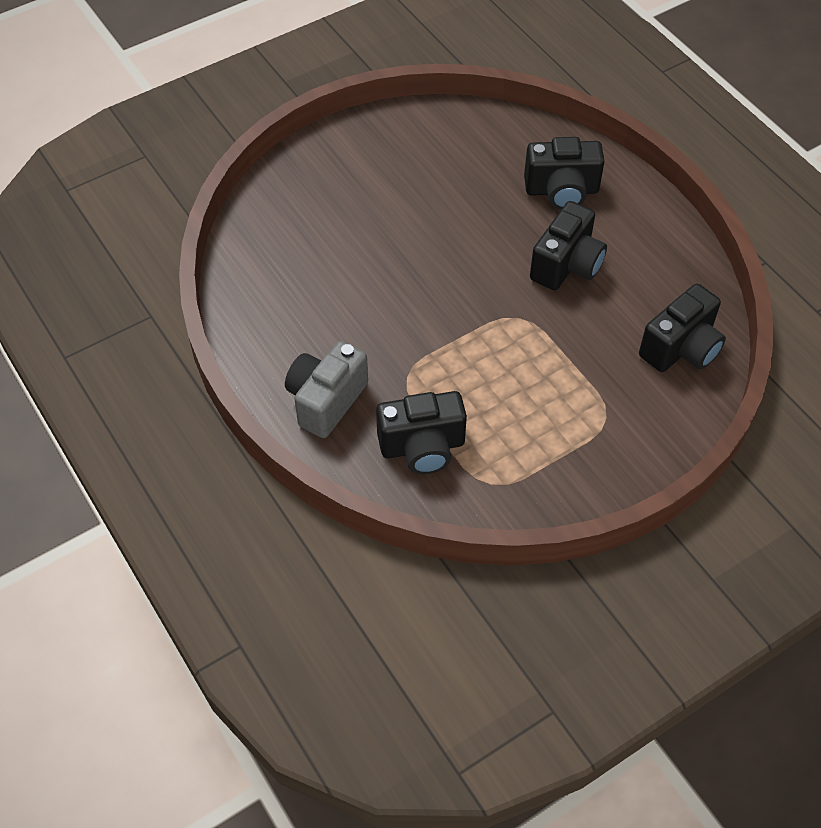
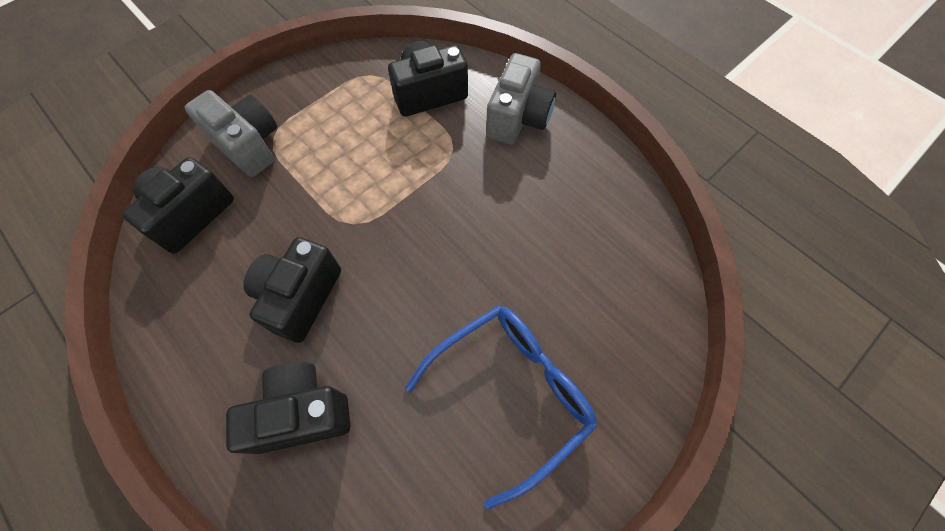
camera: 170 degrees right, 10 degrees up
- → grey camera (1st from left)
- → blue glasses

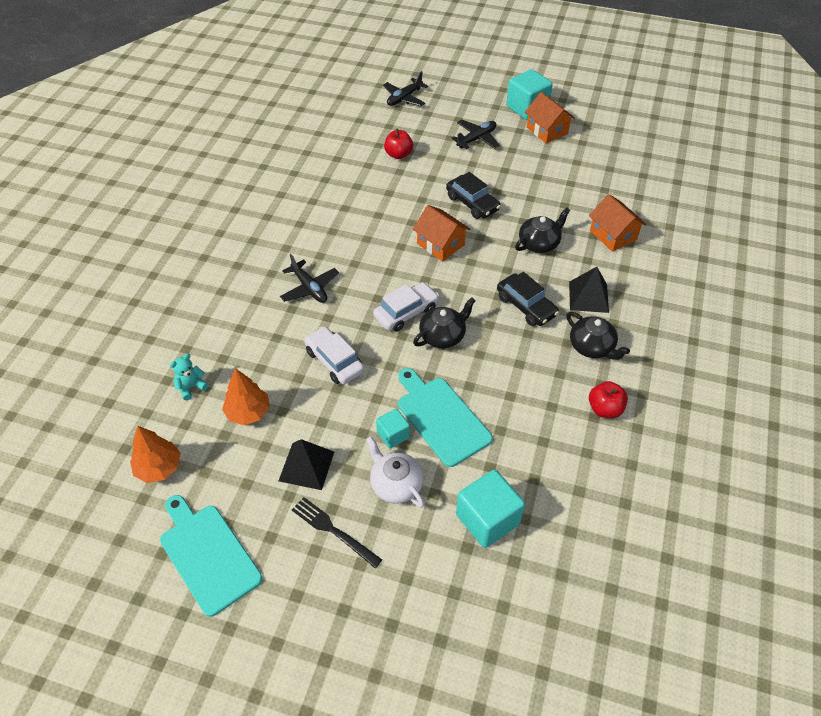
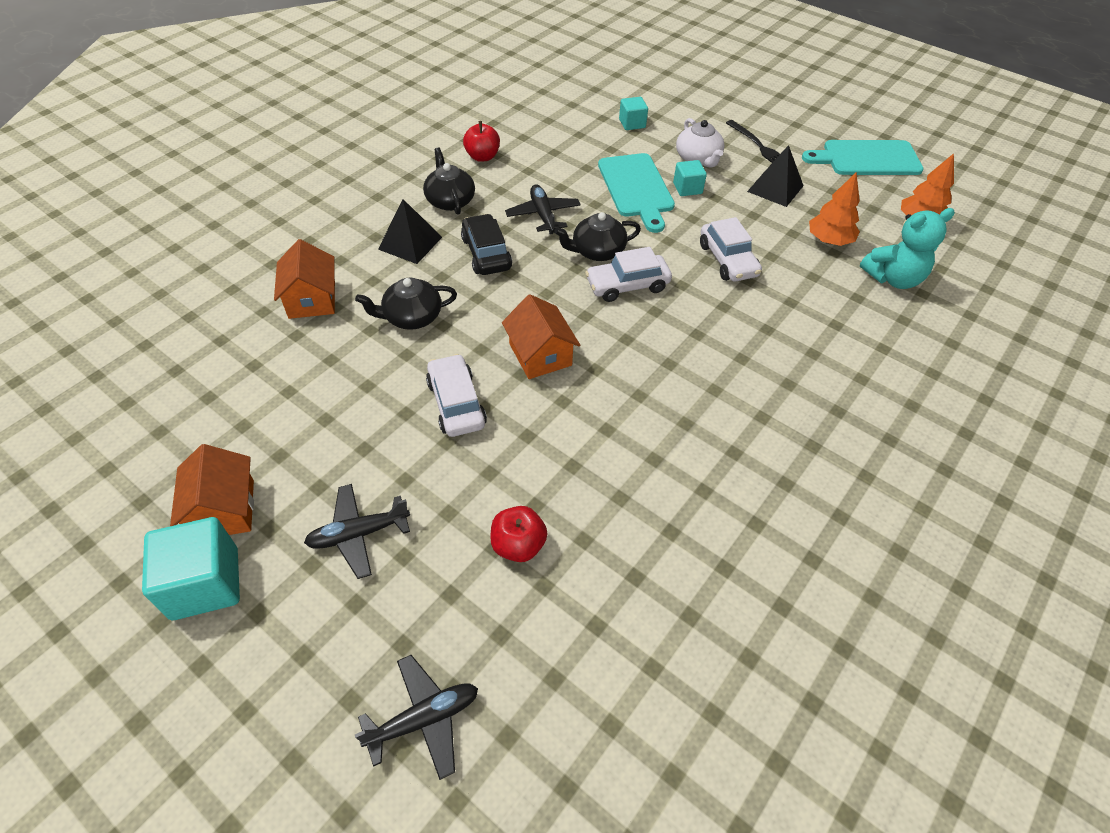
camera: 160 degrees left, 0 degrees up
black car (1st from left) → white car (1st from left)
black plane (1st from left in the first image) → black plane (3rd from left), moved
turquoise cube (2nd from left), x0.56
turquoise cutting board (1st from left in the first image) → turquoise cutting board (2nd from left), 105 degrees clockwise
turquoise teddy bear, x1.77

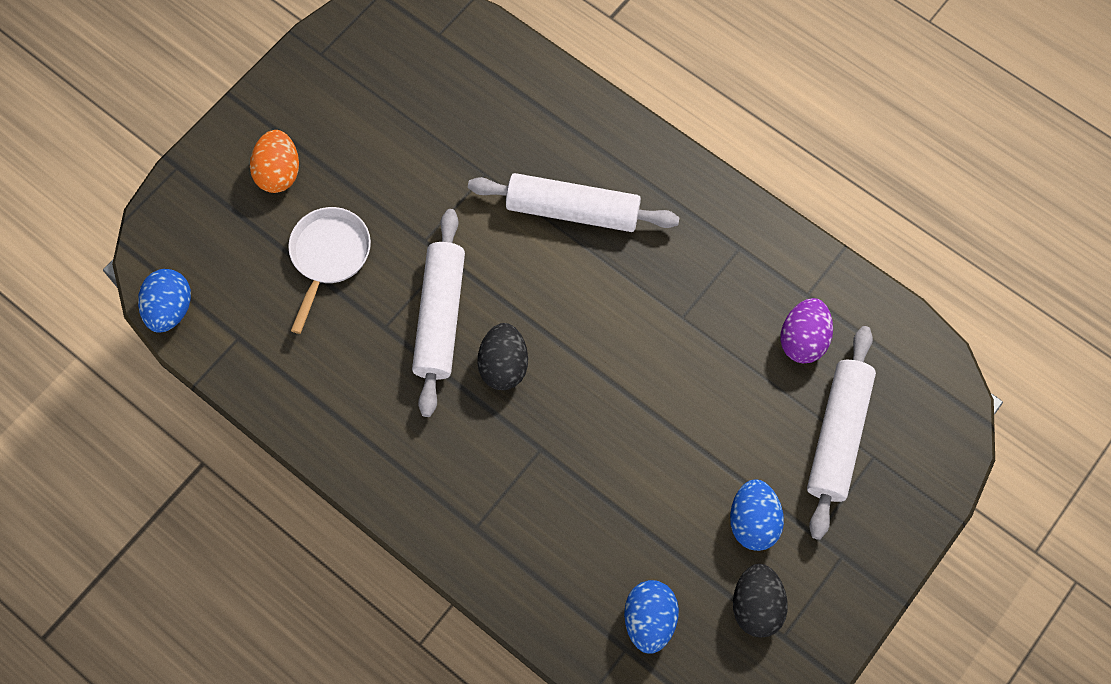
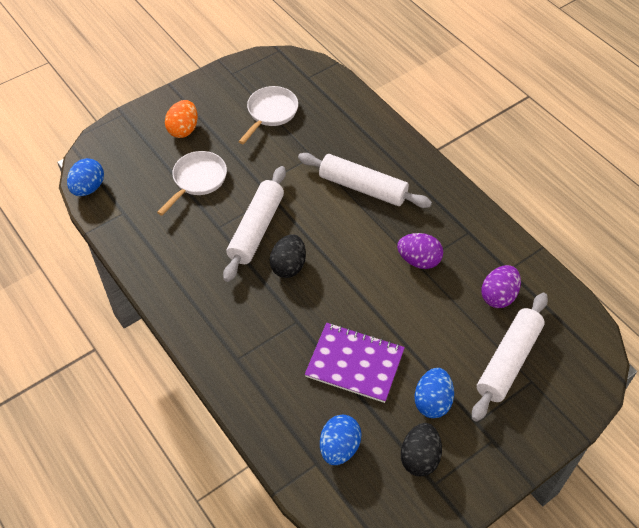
camera: 15 degrees right, 15 degrees down
- → white pan (2nd from left)
- → purple notebook
- → purple egg (1st from left)

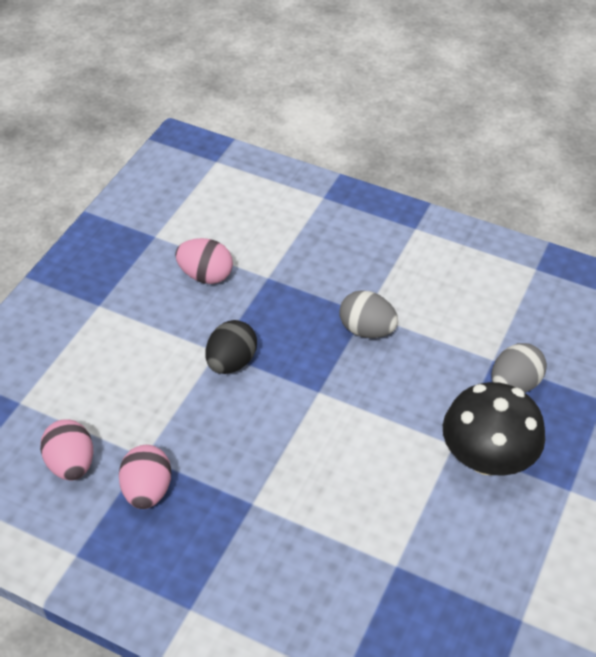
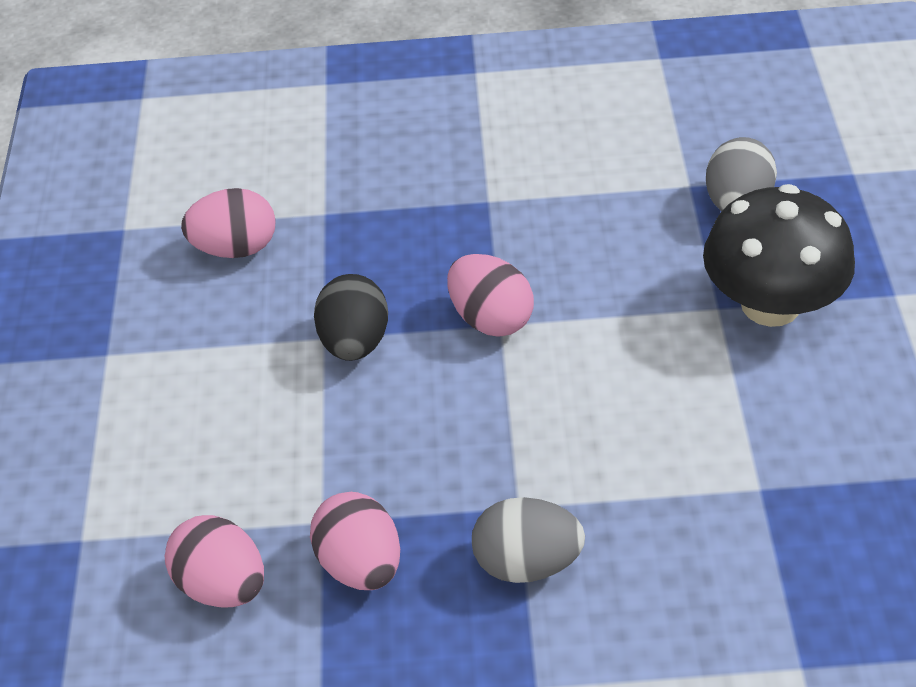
camera: 25 degrees left, 0 degrees up
- → pink egg (4th from left)
grey egg (1st from left), moved

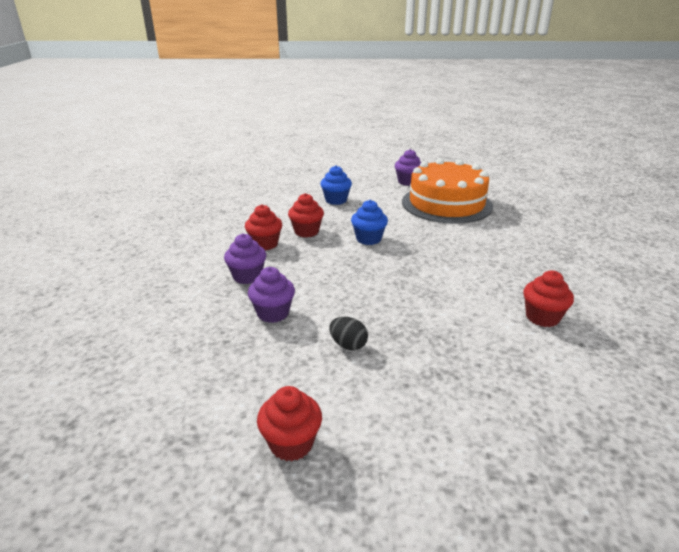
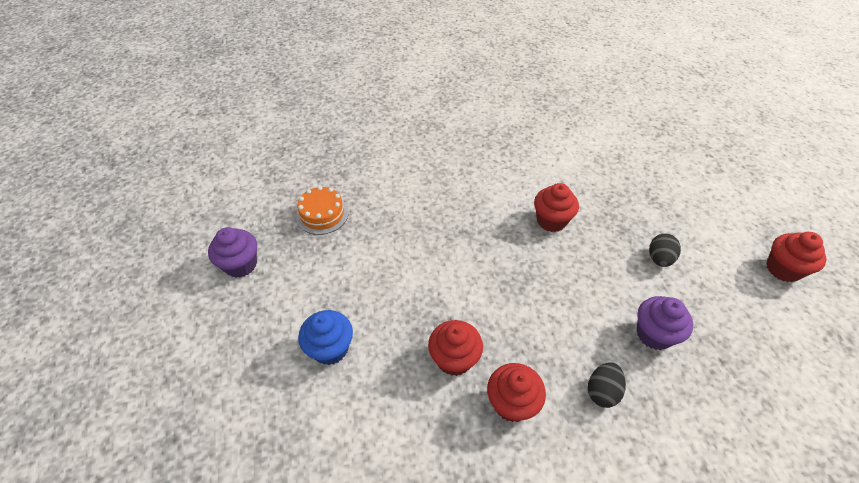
camera: 105 degrees left, 20 degrees up
orange cake, x0.43
red cupcake (4th from left in the first image) → red cupcake (3rd from left), moved
purple cupcake (1st from left) → black egg (1st from left)
blue cupcake (2nd from left) → -

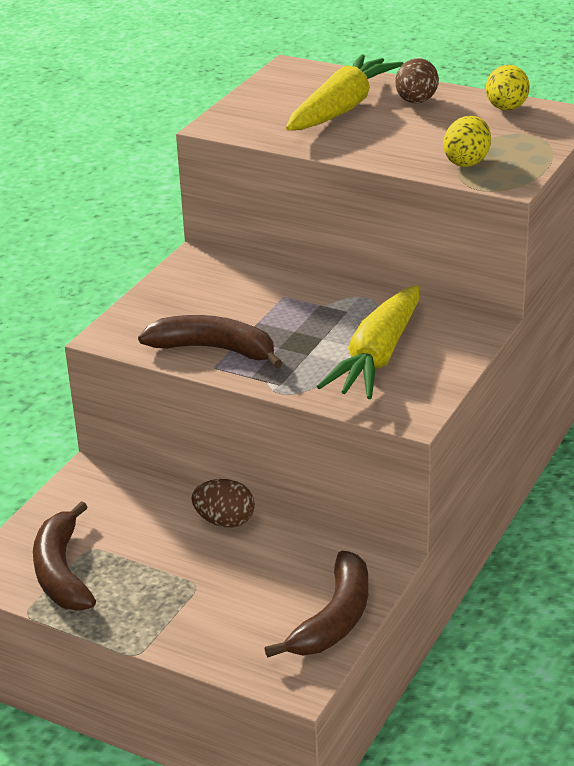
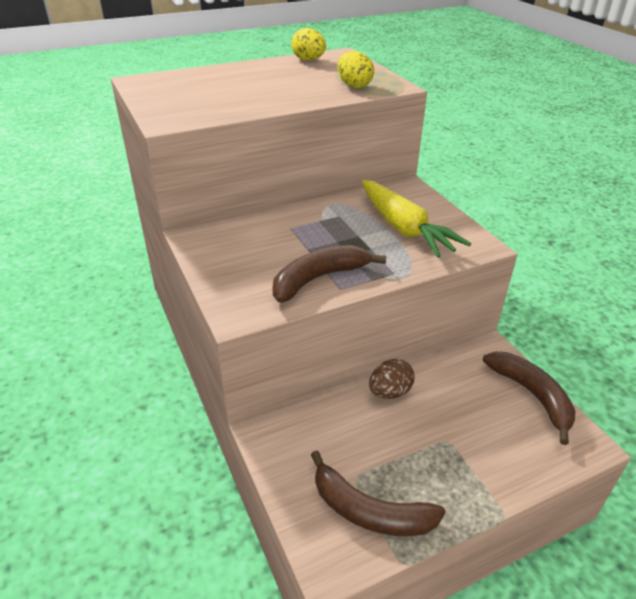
camera: 55 degrees left, 5 degrees up
yellow carrot (1st from left) → -
brown egg (2nd from left) → -

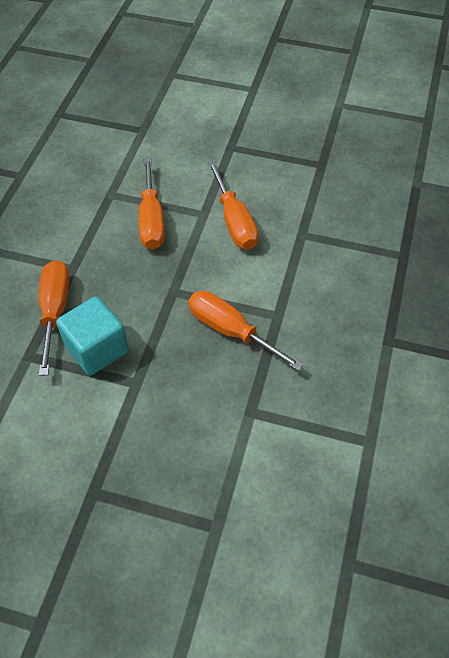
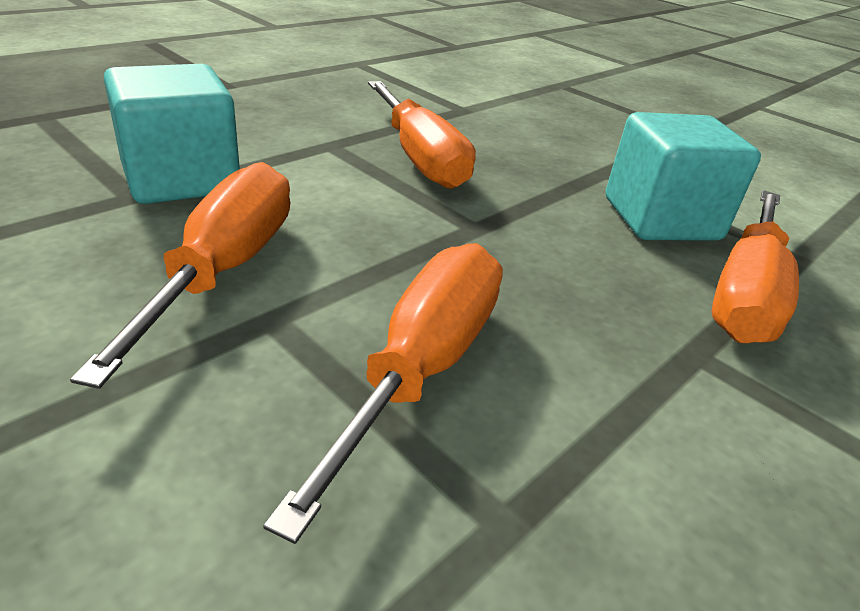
camera: 155 degrees left, 20 degrees down
- → turquoise cube (1st from left)

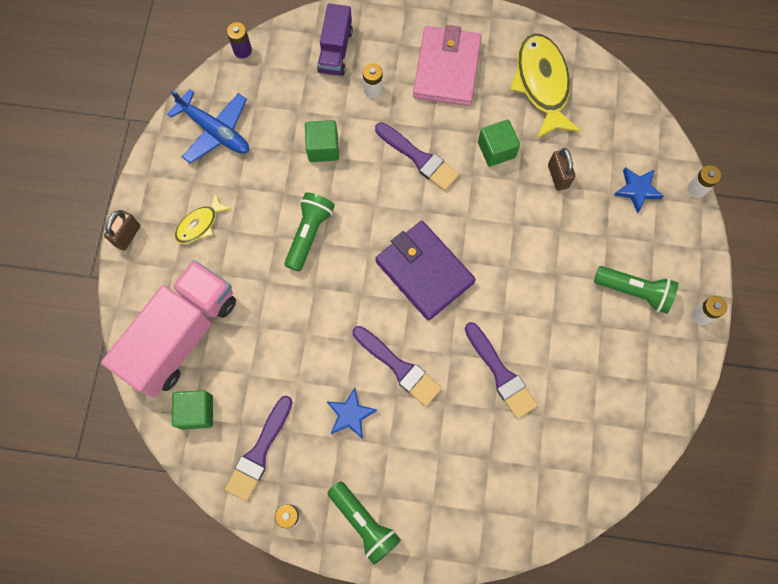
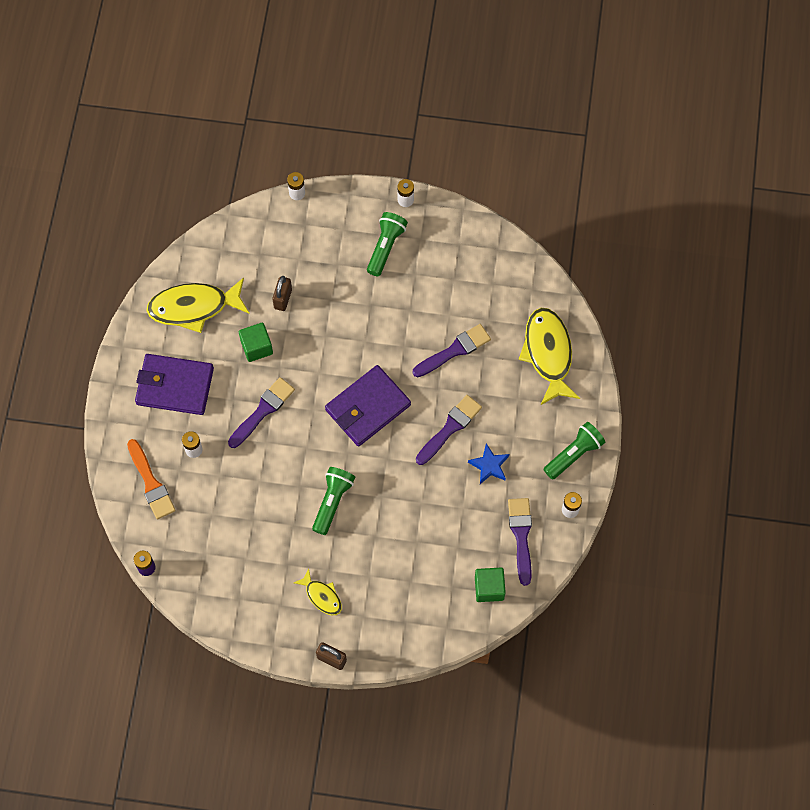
camera: 90 degrees left, 5 degrees down
purple truck → orange brush
pink wallet → purple wallet (1st from left)
brown padlock (2nd from left in the first image) → brown padlock (1st from left), 60 degrees counterclockwise
green flashlight (1st from left), 90 degrees clockwise
purple brush (1st from left in the first image) → purple brush (4th from left), 120 degrees counterclockwise
- → yellow fish (3rd from left)
pink truck → -
blue plane → -
green cube (2nd from left) → -
blue star (2nd from left) → -

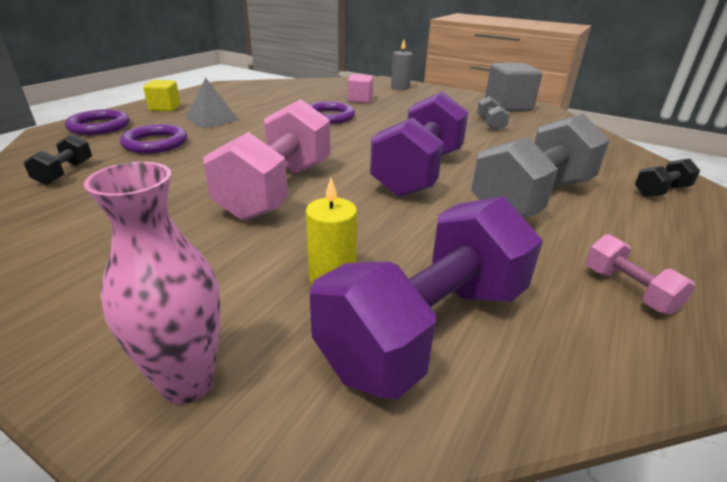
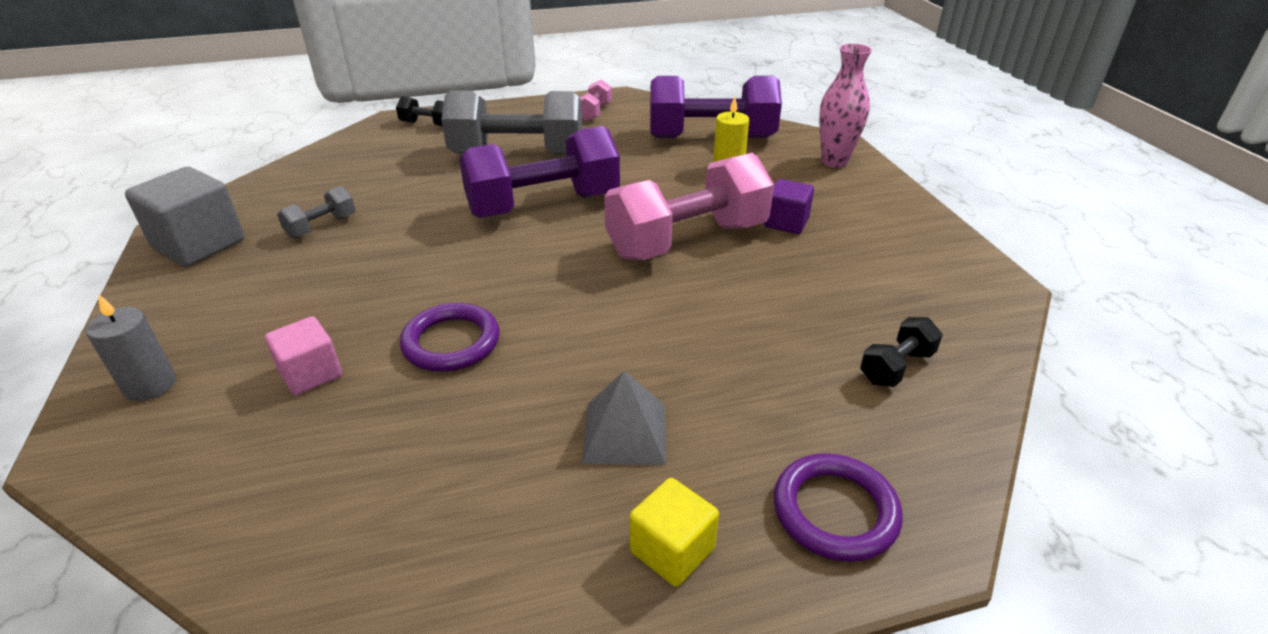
camera: 135 degrees left, 5 degrees up
- → purple cube
purple ring (2nd from left) → -

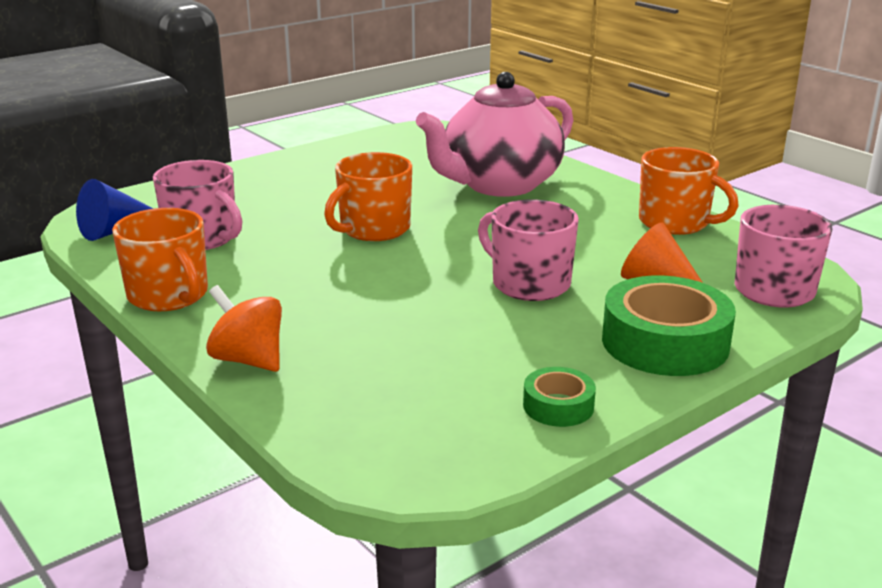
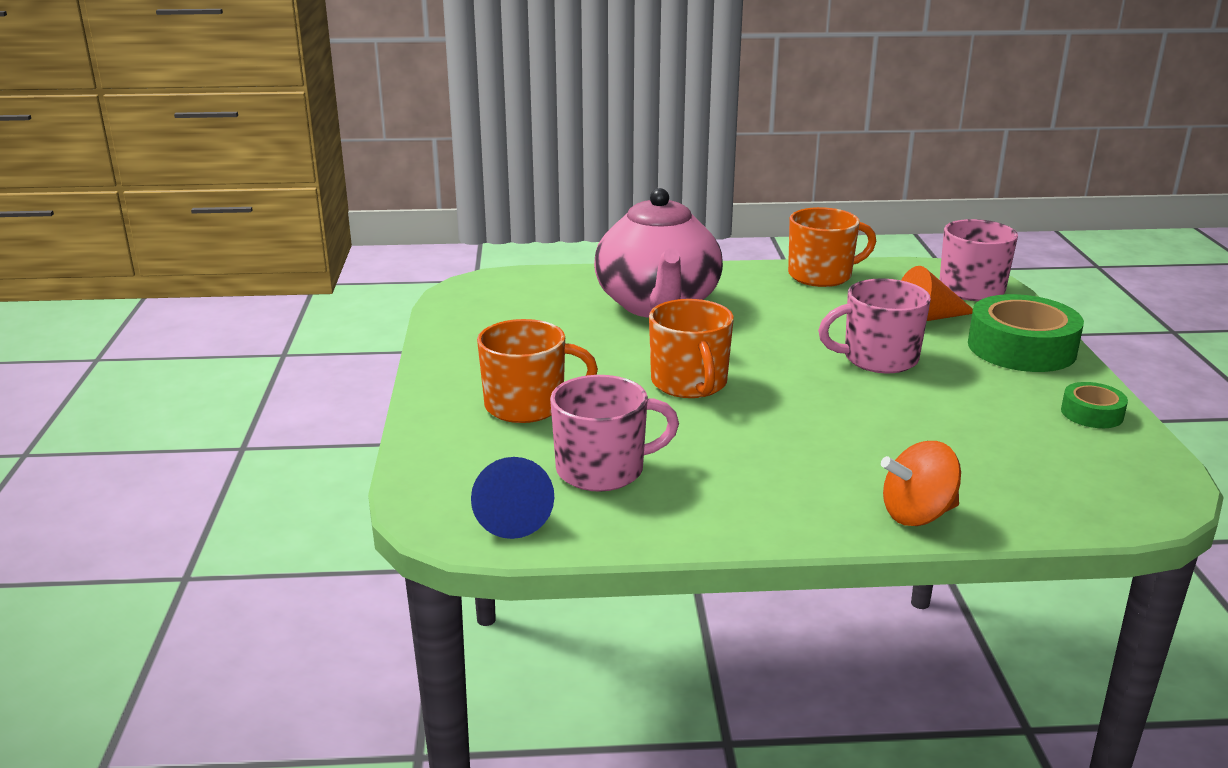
camera: 55 degrees left, 0 degrees up
orange mug (1st from left), moved

